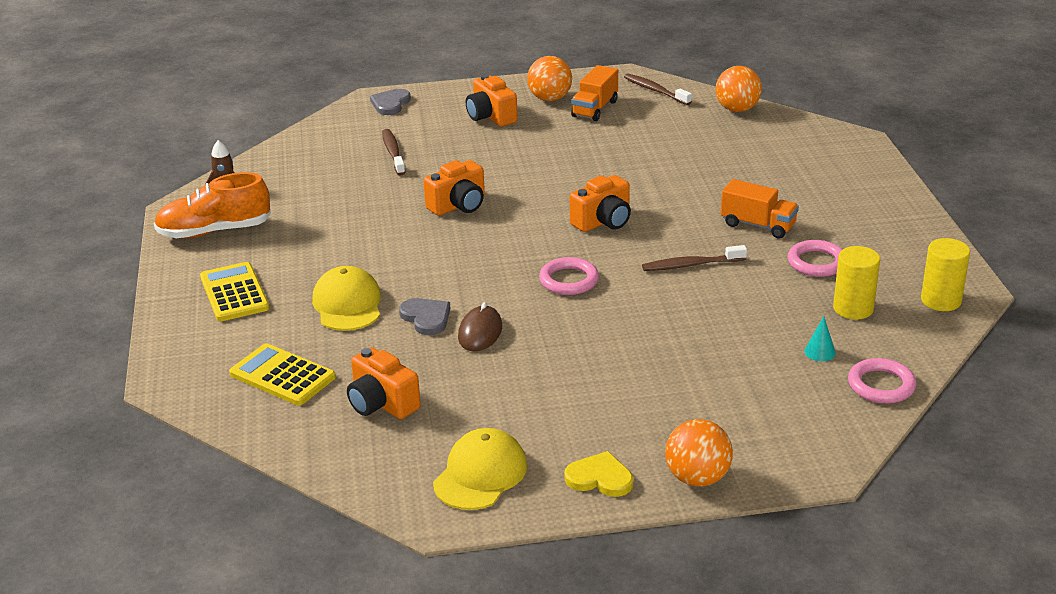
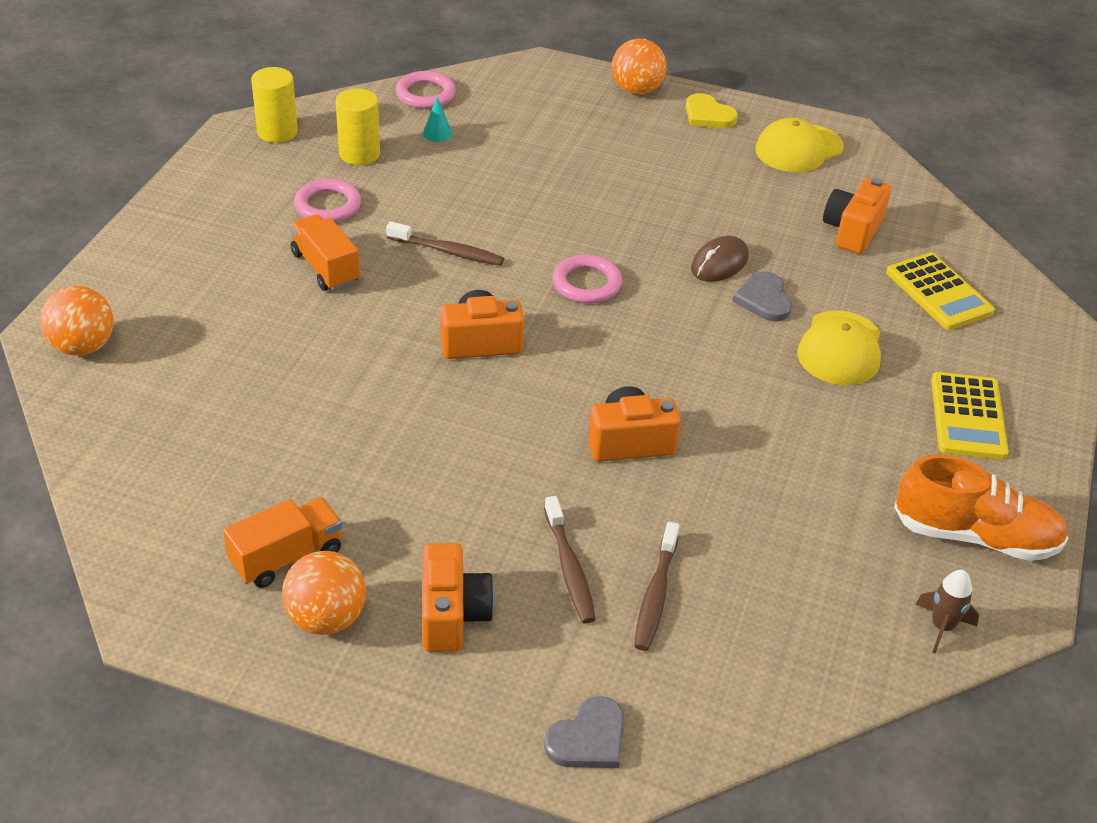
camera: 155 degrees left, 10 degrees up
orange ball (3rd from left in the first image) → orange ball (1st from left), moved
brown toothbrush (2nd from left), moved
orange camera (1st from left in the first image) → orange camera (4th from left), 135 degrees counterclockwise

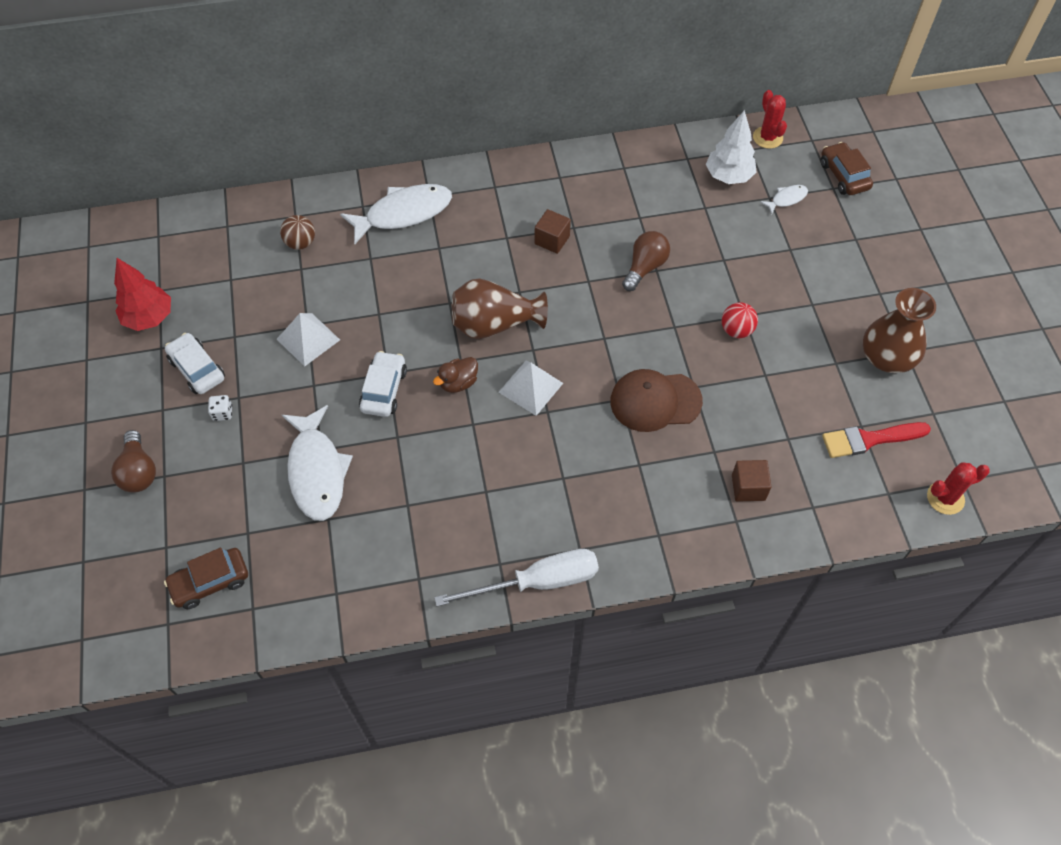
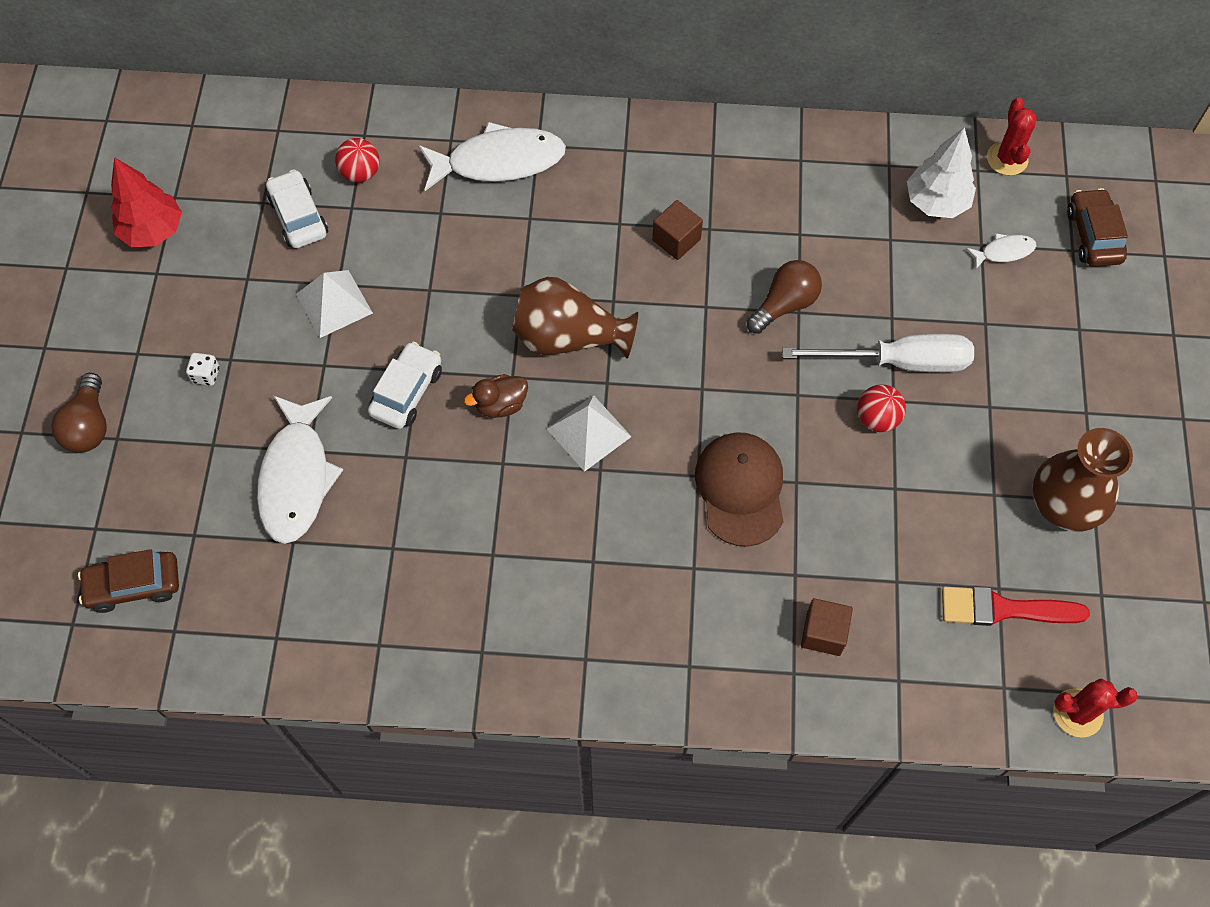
camera: 15 degrees right, 5 degrees up
white car (1st from left), moved
brown ball → red ball (1st from left)
brown cap, 75 degrees clockwise
white screwdriver, moved

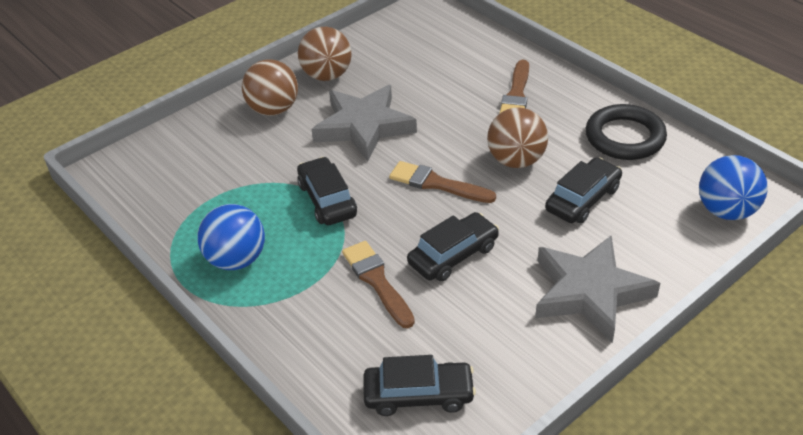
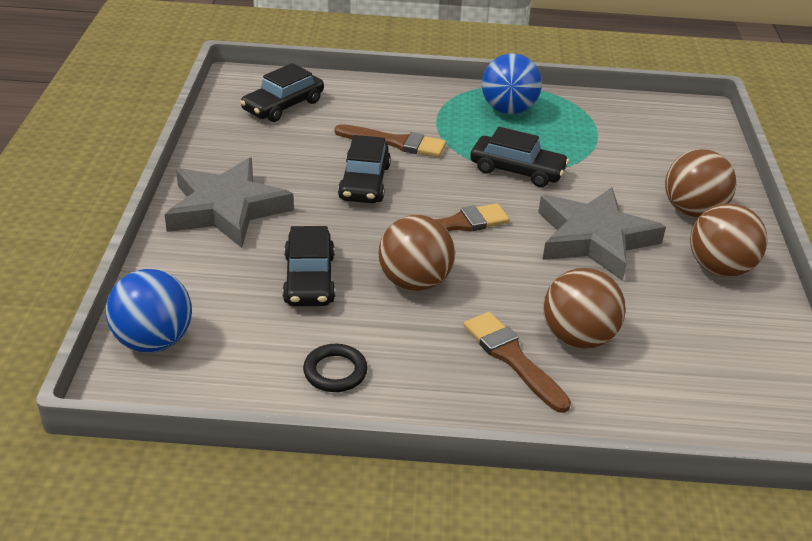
camera: 130 degrees right, 5 degrees down
black ring, x0.56
- → brown ball (2nd from left)

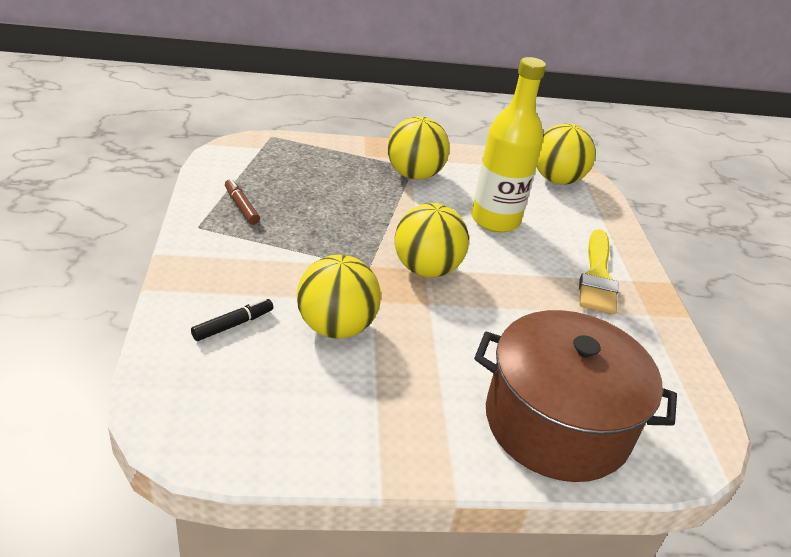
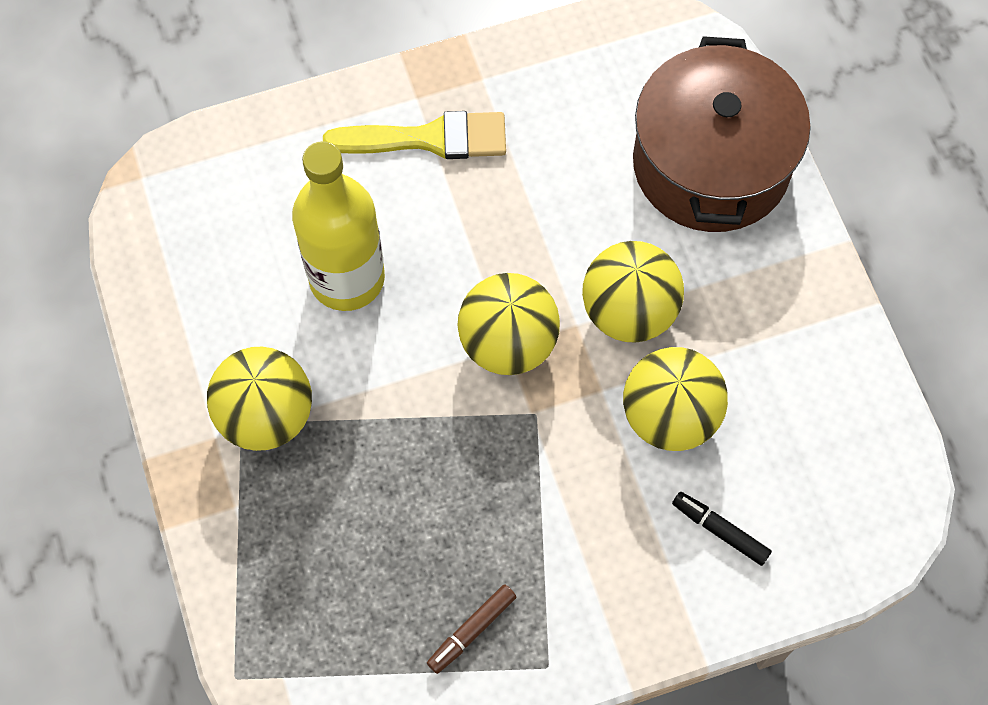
camera: 100 degrees left, 30 degrees up
yellow ball (4th from left in the first image) → yellow ball (3rd from left), moved

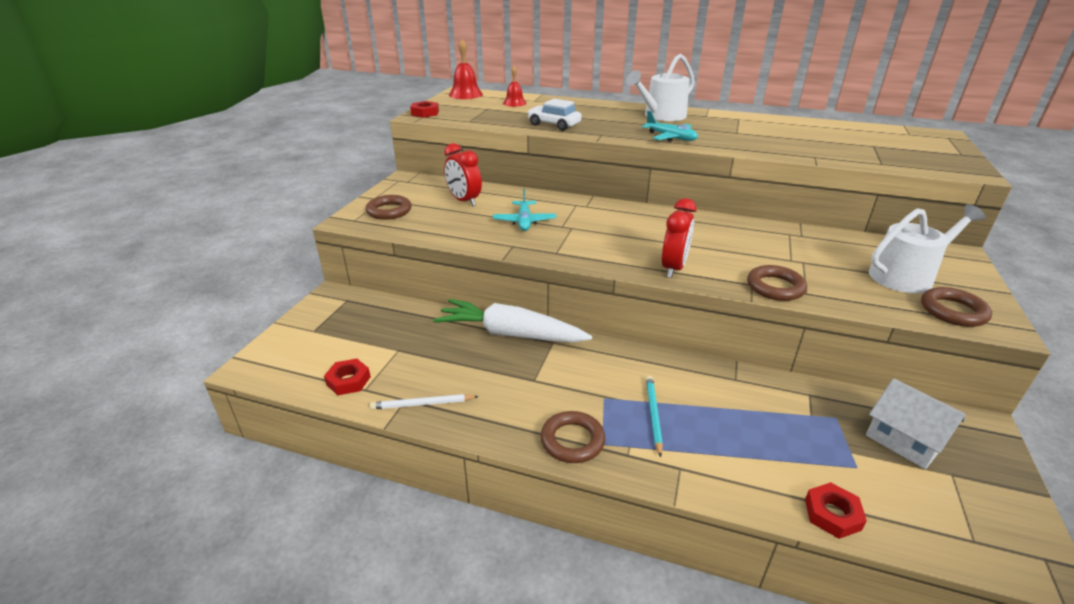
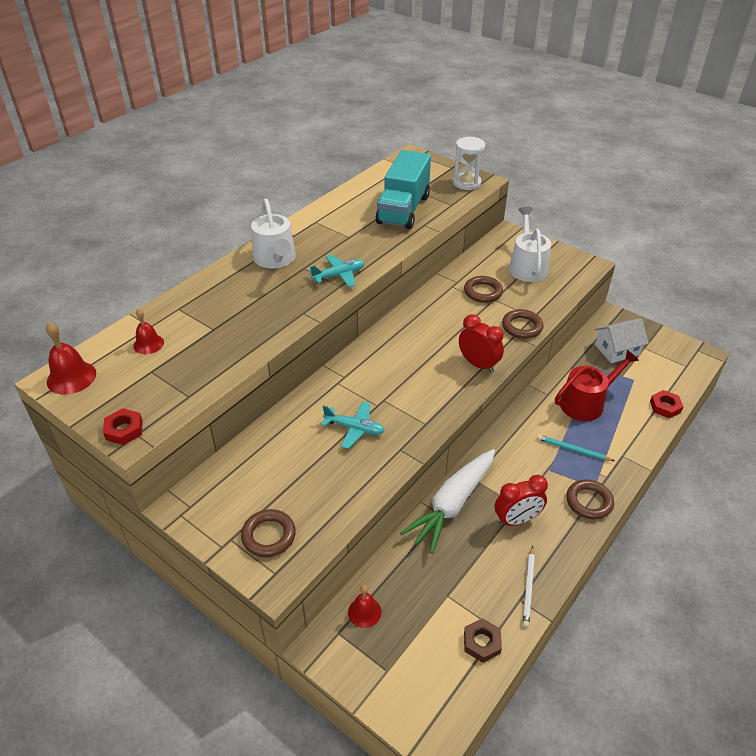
camera: 70 degrees left, 10 degrees up
- → red bell (3rd from left)
- → turquoise truck
- → white hourglass
brown ring (4th from left in the first image) → brown ring (2nd from left), moved
red nut (1st from left) → brown nut
red clock (1st from left in the first image) → red clock (2nd from left), moved
- → red watering can
white car → -

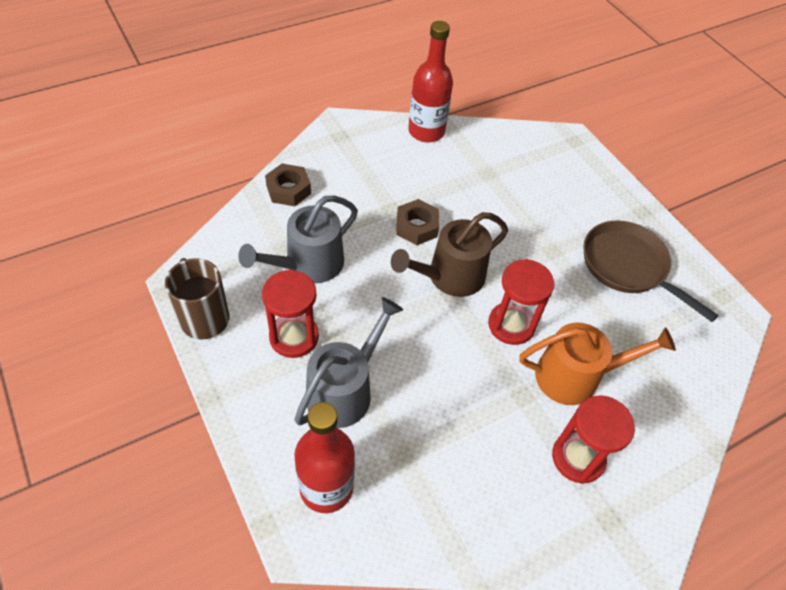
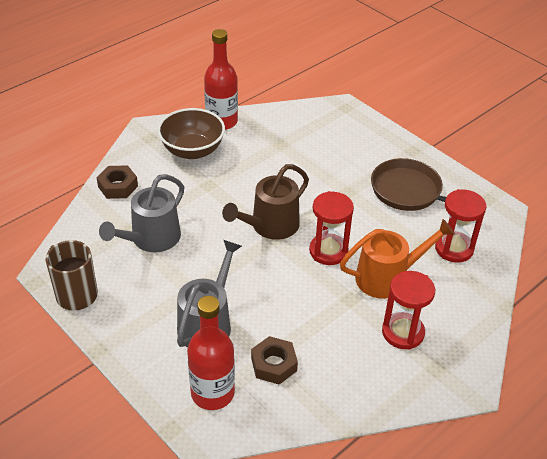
camera: 10 degrees left, 10 degrees down
- → brown bowl
brown nut (2nd from left), moved
red hourglass (1st from left in the first image) → red hourglass (3rd from left), moved

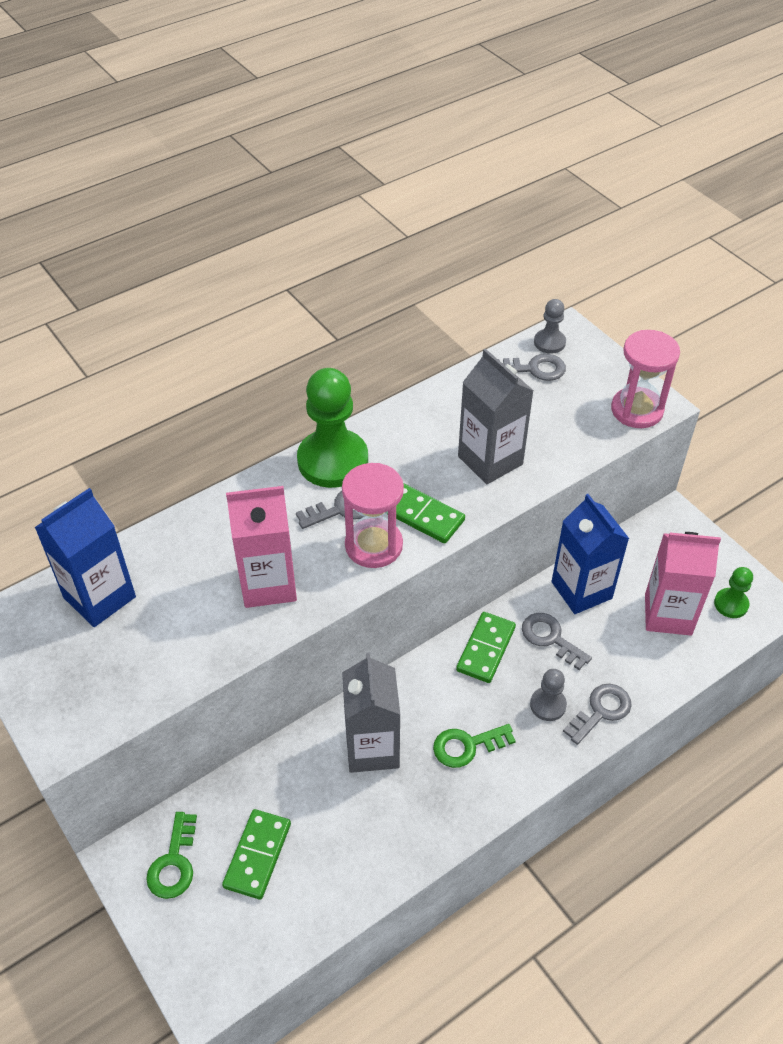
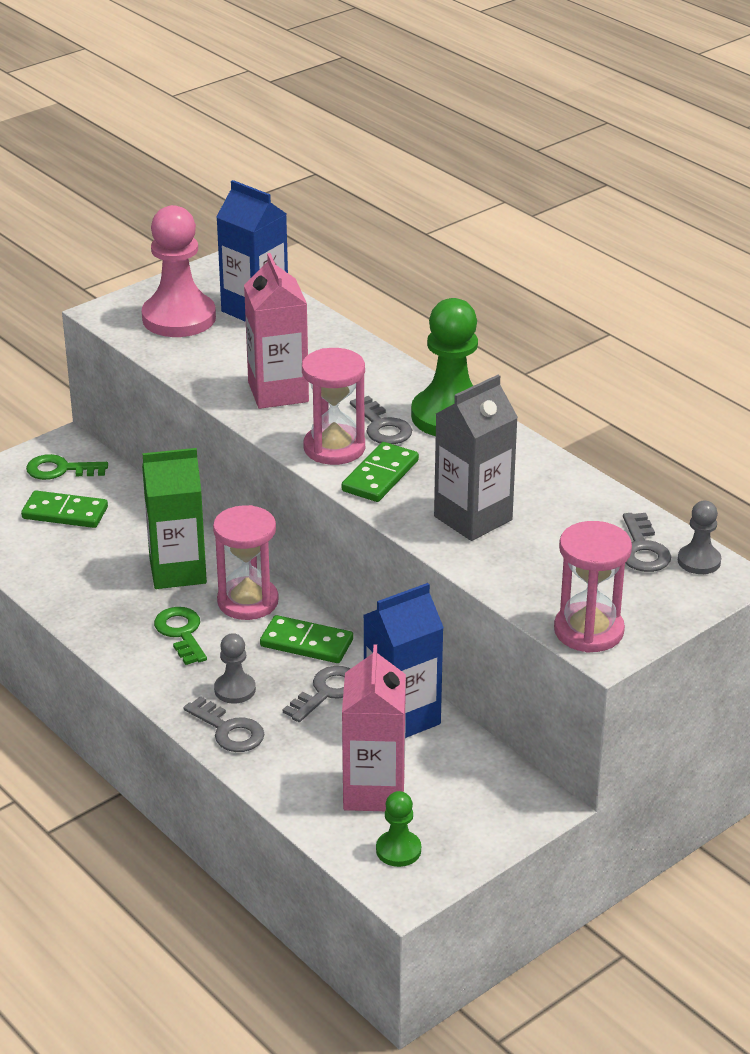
camera: 85 degrees right, 15 degrees down
- → pink pawn
grey carton (1st from left) → green carton
- → pink hourglass (1st from left)

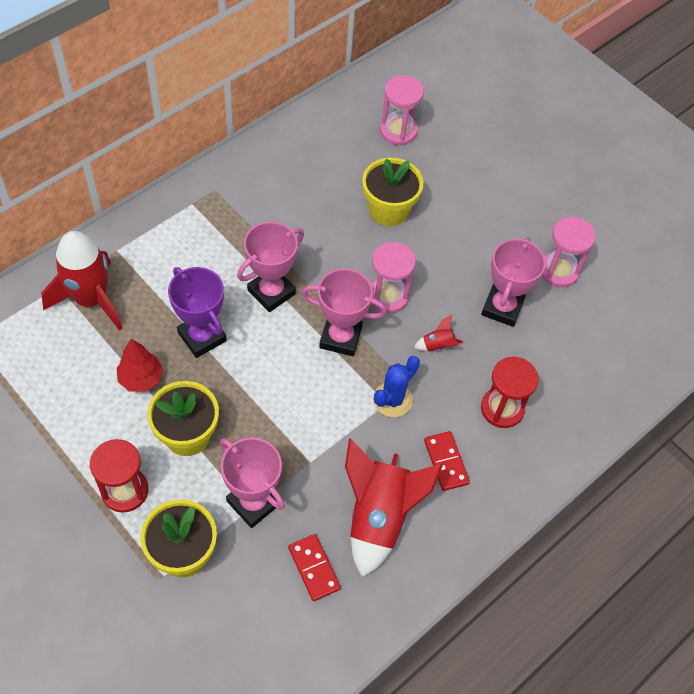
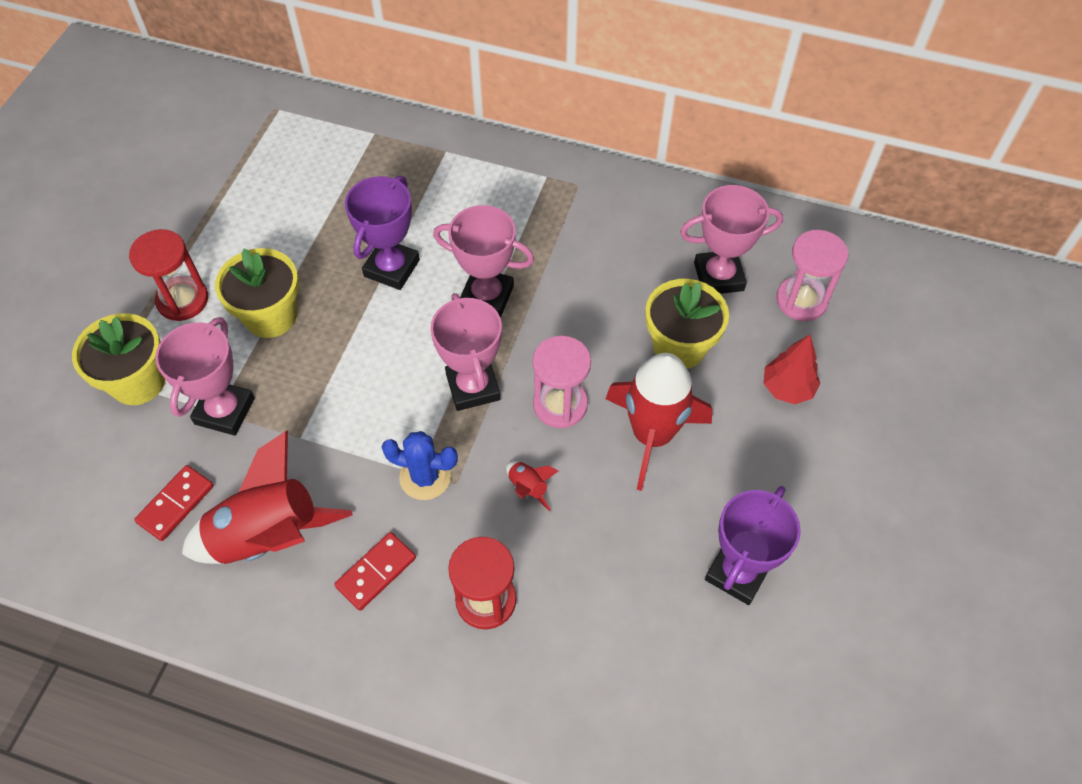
camera: 65 degrees right, 0 degrees up
red rocket (1st from left in the first image) → red rocket (3rd from left), moved
pink trophy (4th from left), moved
pink hourglass (3rd from left) → purple trophy (2nd from left)
red tree, moved

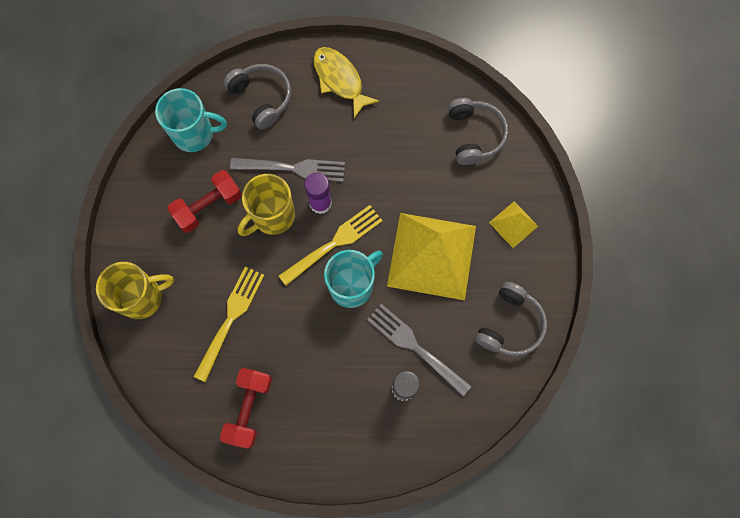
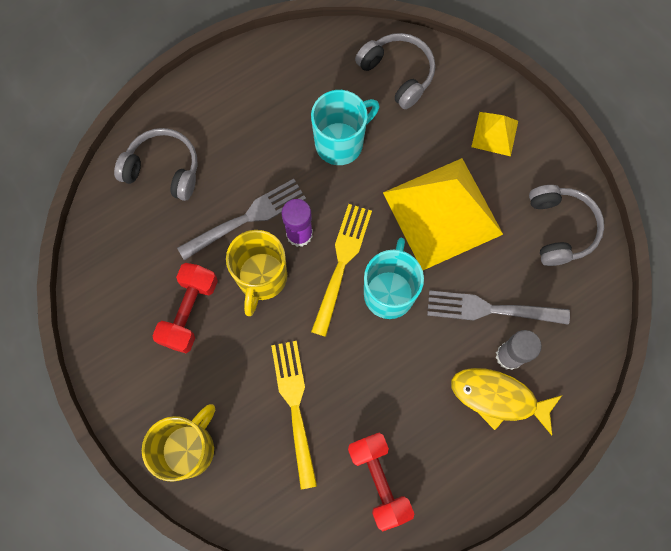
camera: 35 degrees left, 0 degrees up
turquoise mug (1st from left), moved
yellow fish, moved

